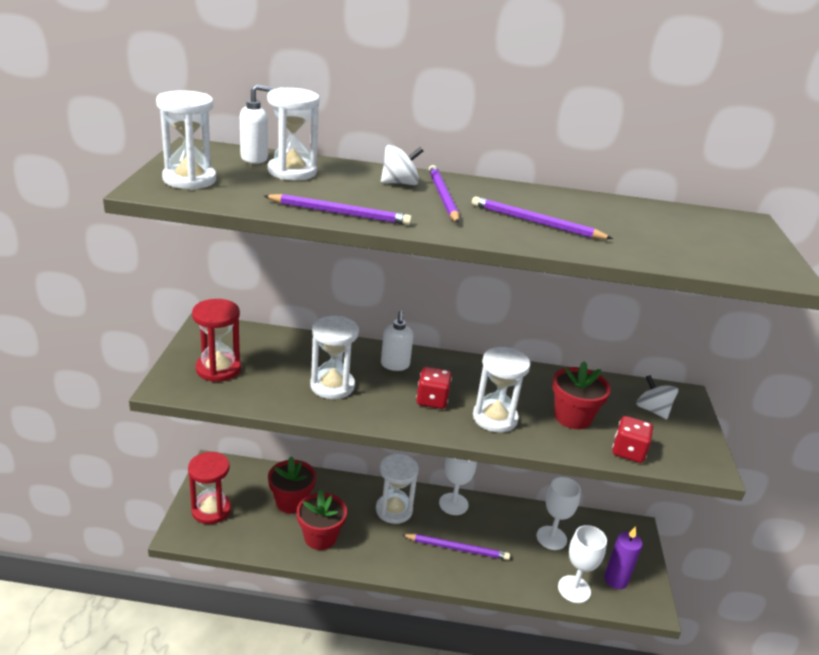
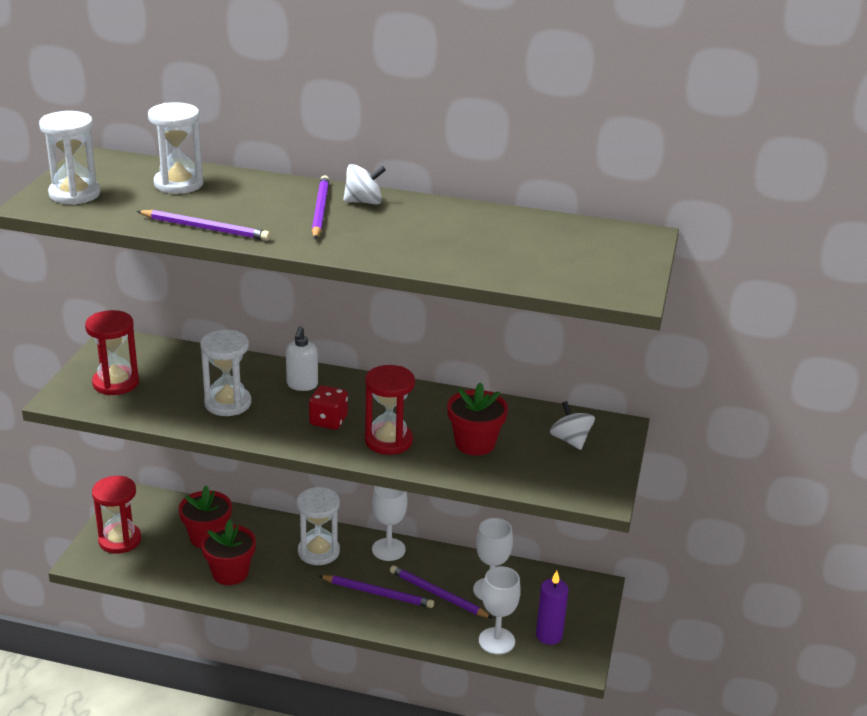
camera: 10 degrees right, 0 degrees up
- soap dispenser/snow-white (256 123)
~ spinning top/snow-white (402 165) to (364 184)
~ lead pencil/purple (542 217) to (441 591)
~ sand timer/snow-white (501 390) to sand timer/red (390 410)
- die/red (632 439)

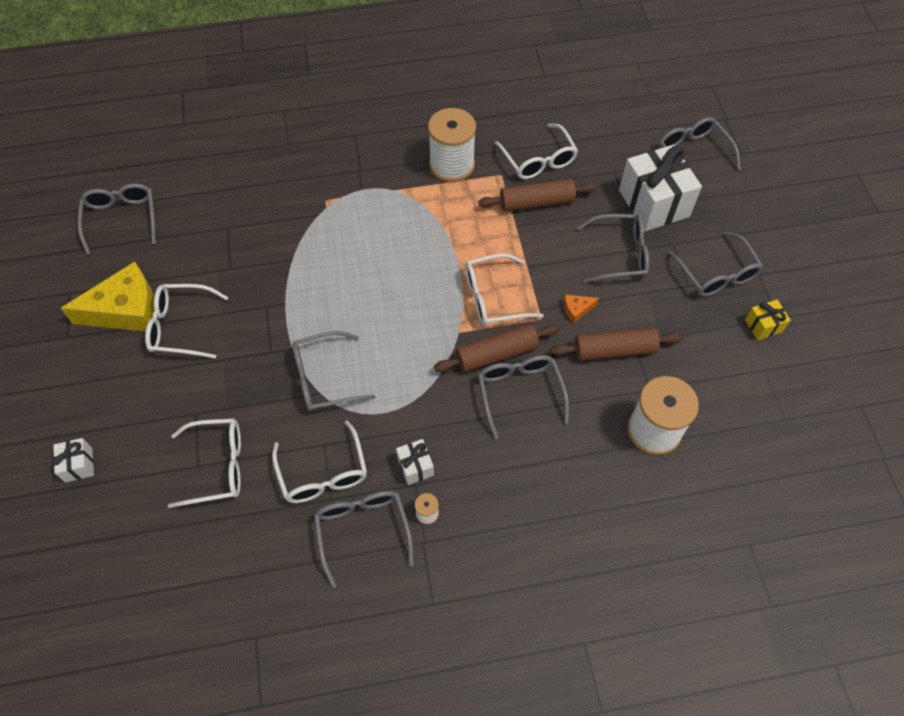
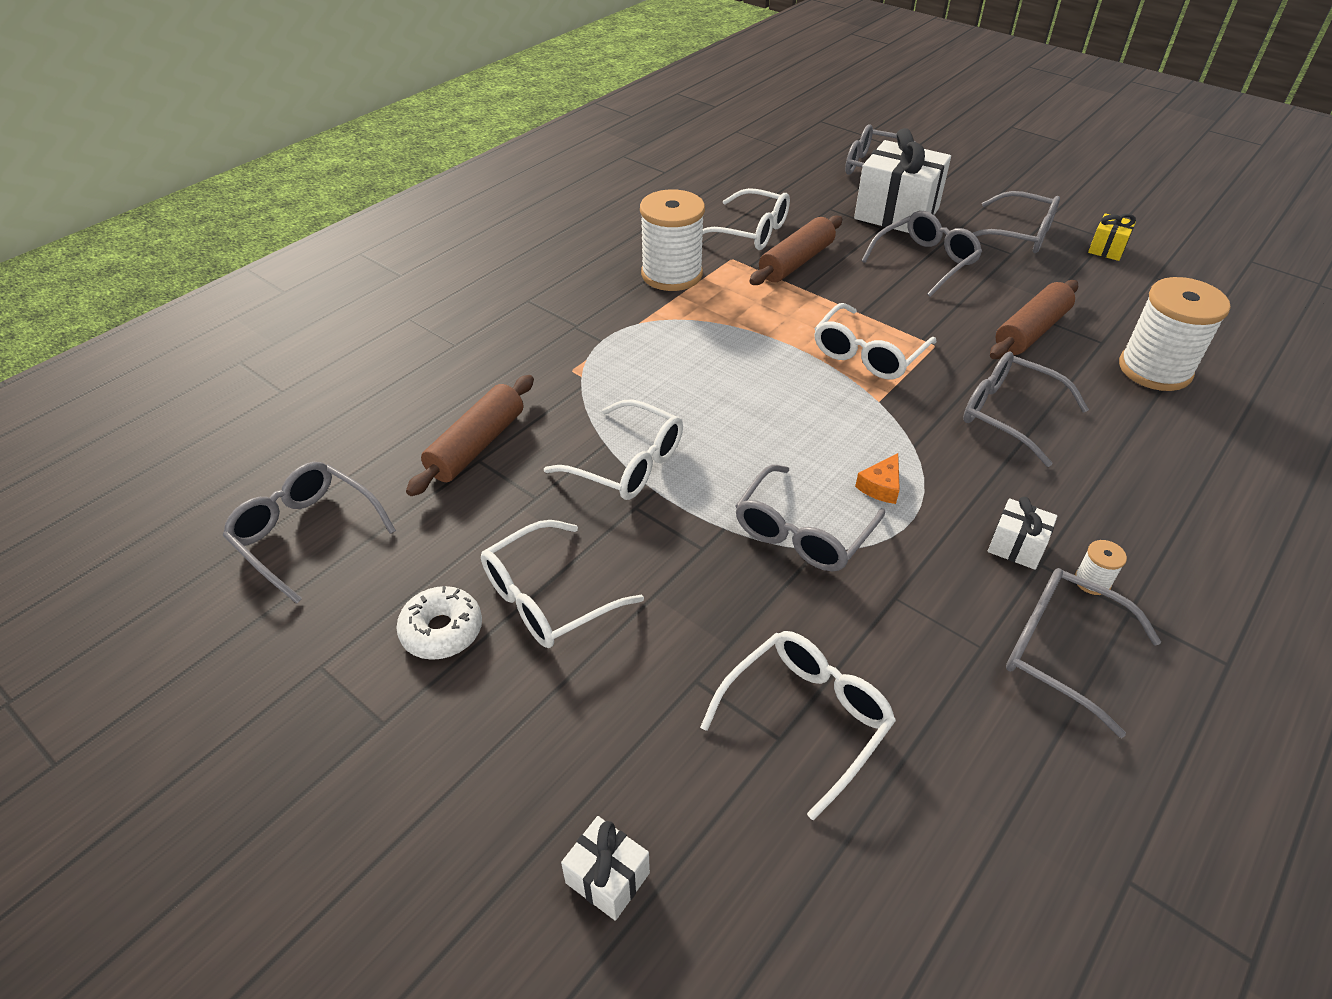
camera: 40 degrees left, 15 degrees down
~ cheese wedge/yellow (107 296) to donut/snow-white (439 623)
~ glasses/snow-white (319 462) to (613 449)
~ pastry roller/dark brown (497 348) to (470 435)
~ cheese wedge/bright orange (581 309) to (877 478)

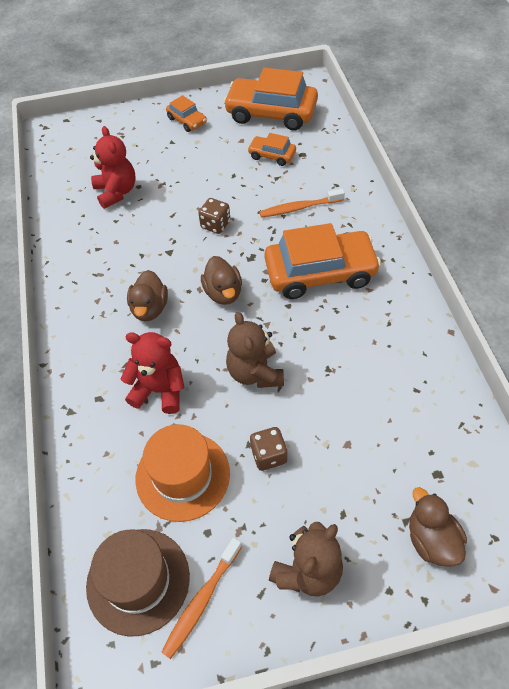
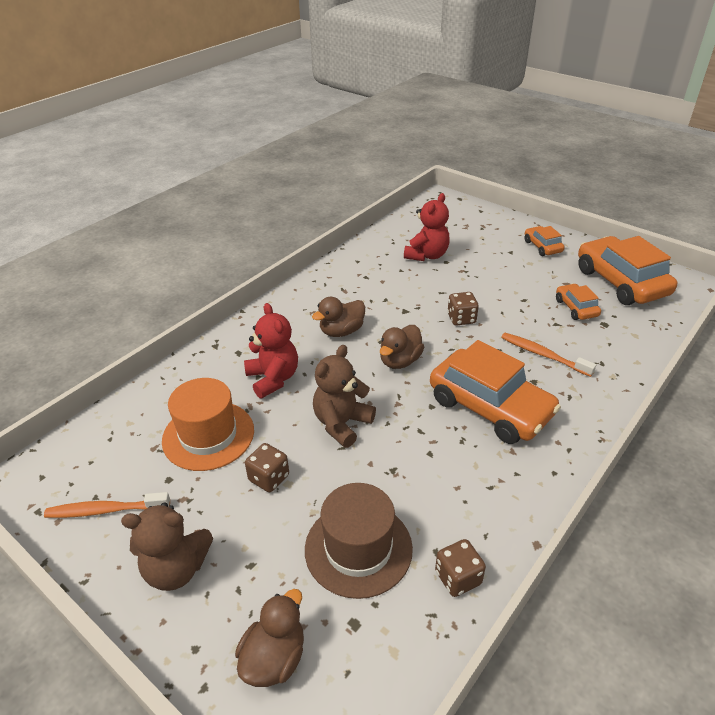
camera: 50 degrees right, 15 degrees down
~ hat/dark brown (138 582) to (359 541)
~ automobile/bright orange (186 113) = (544 241) 150 degrees clockwise
+ die/dark brown (460 568)

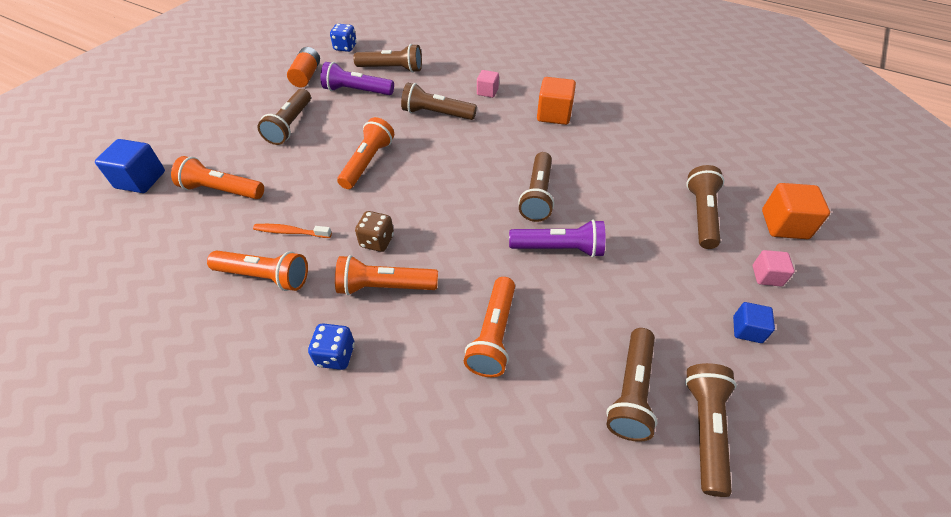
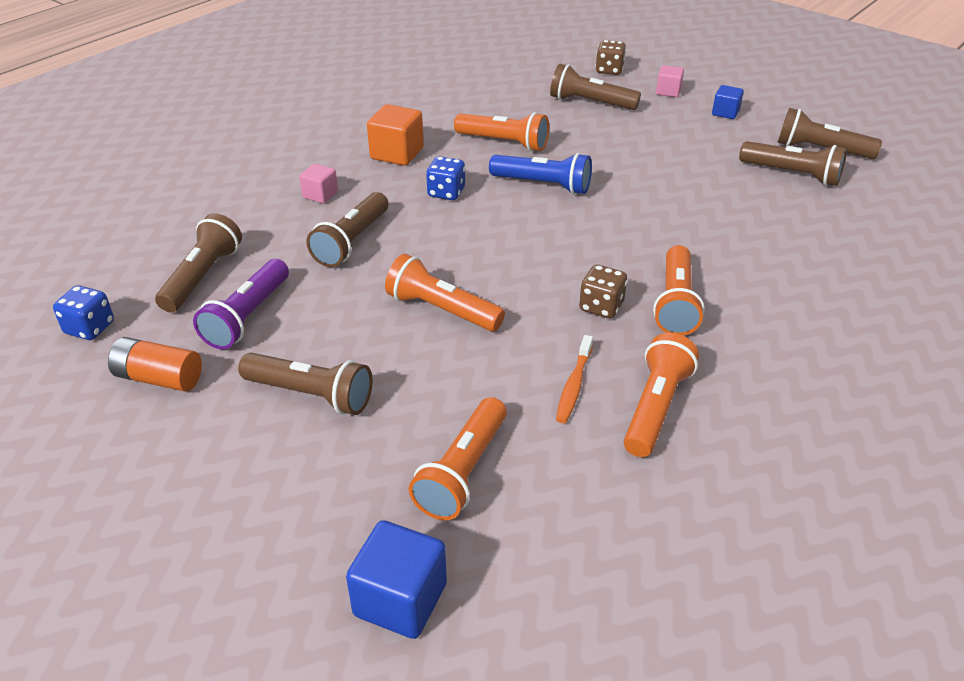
camera: 80 degrees left, 10 degrees down
~ die/cobalt (331 346) to (445 178)
~ flashlight/bright orange (489 327) to (501 132)
- flashlight/purple (557 238)
~ flashlight/dark brown (536 187) to flashlight/cobalt (540 174)
~ block/bright orange (796 211) to die/dark brown (610 57)

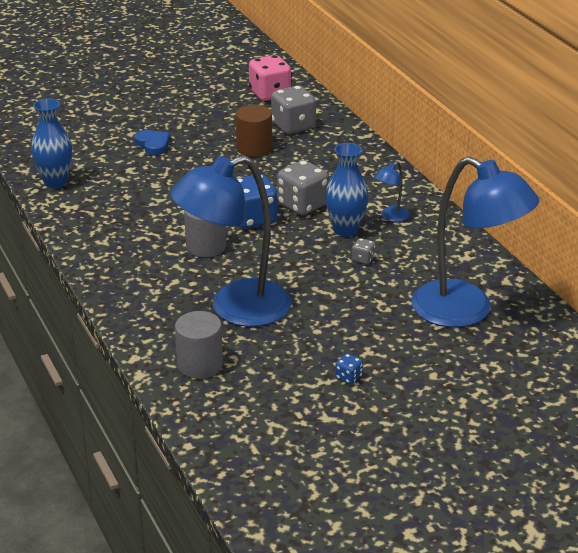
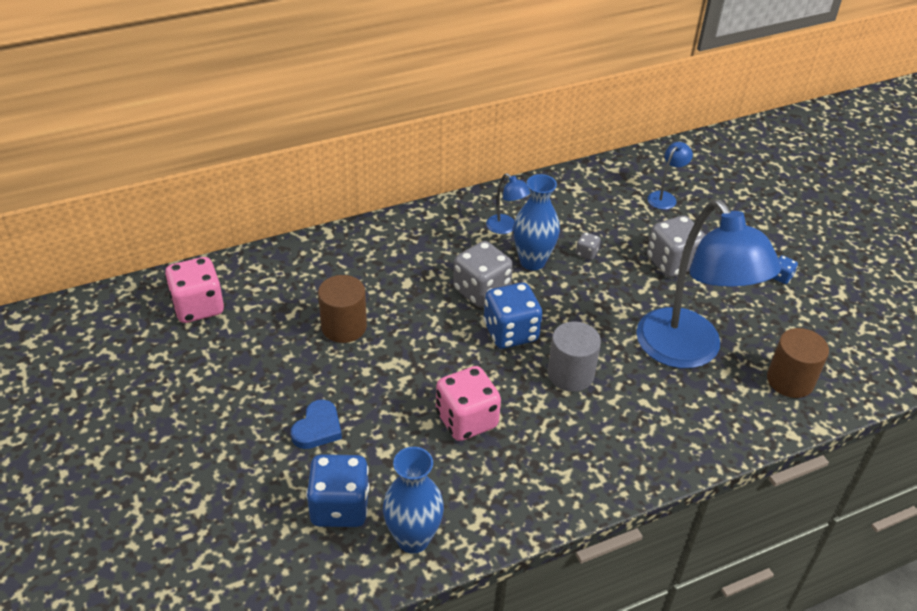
camera: 90 degrees left, 10 degrees up
~ heart shape/cobalt (152 142) = (316 424) 150 degrees clockwise
~ cylinder shape/ash-grey (199 345) to cylinder shape/dark brown (798 363)
~ die/ash-grey (293 109) to (676 246)
~ desk lamp/cobalt (475 241) = (670 176) x0.40
+ die/cobalt (338 490)
+ die/rose-pink (468 403)

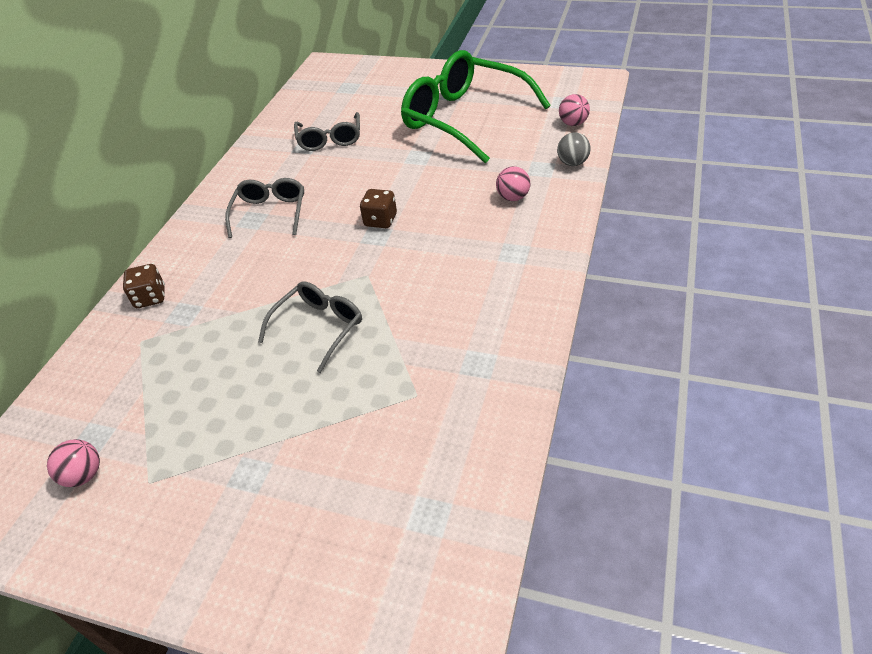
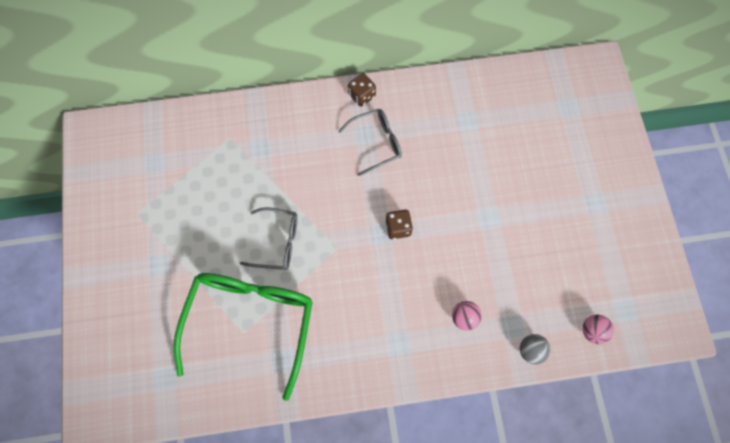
camera: 60 degrees right, 25 degrees up
- ball/rose-pink (73 463)
~ die/dark brown (144 286) to (362 90)
- glasses/ash-grey (327 131)
~ glasses/leaf-green (476 106) to (243 337)

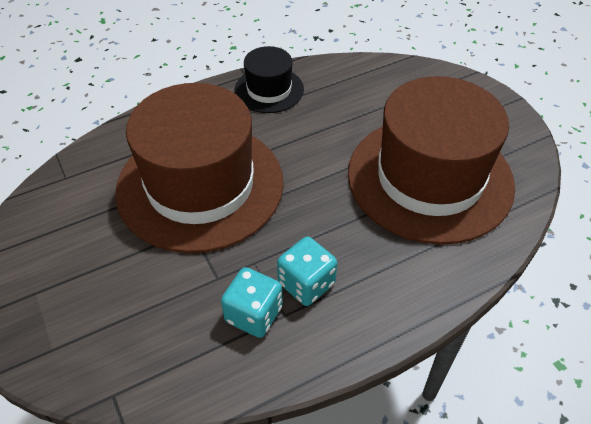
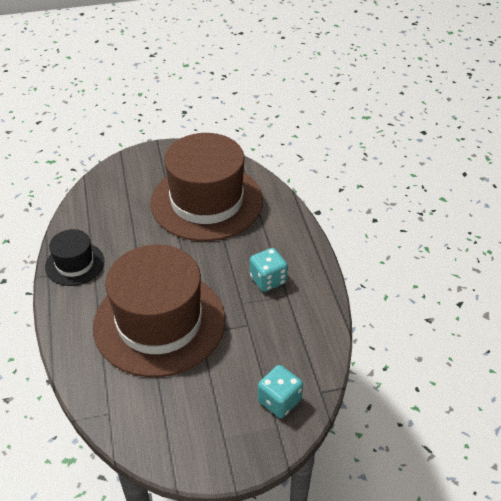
camera: 75 degrees left, 5 degrees down
~ die/turquoise (252 302) to (280 391)

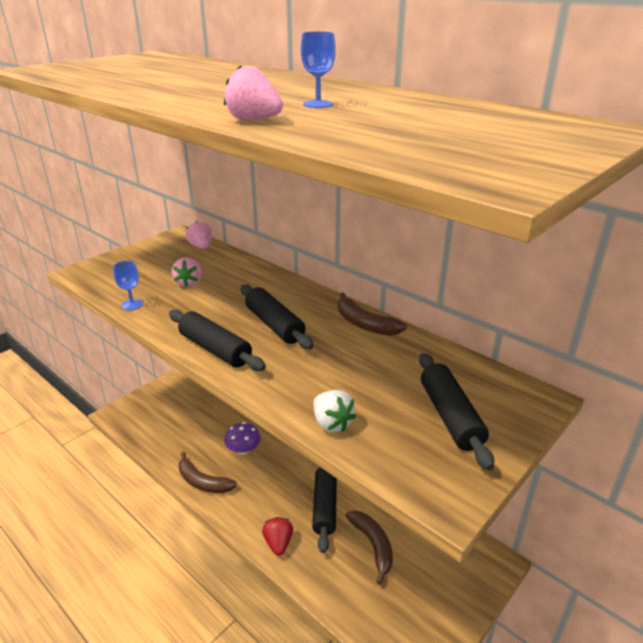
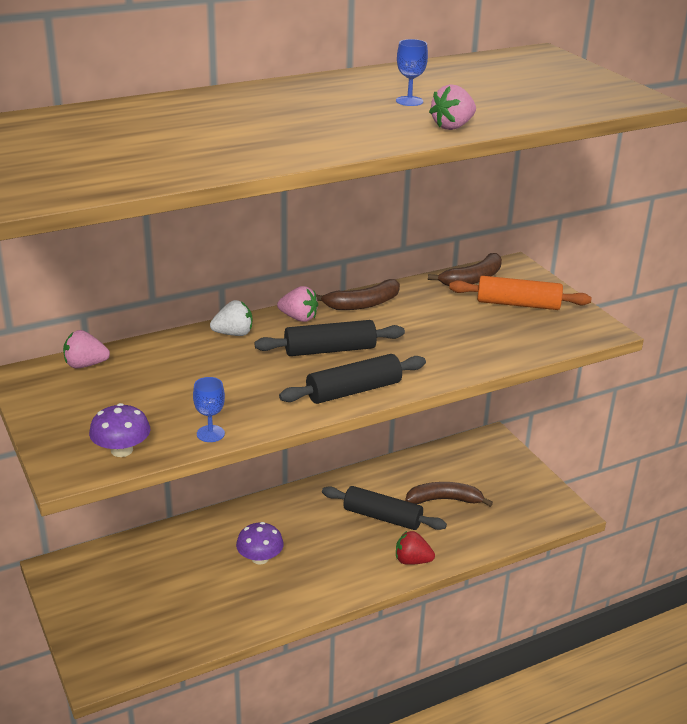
camera: 70 degrees left, 0 degrees up
~ strawberry/rose-pink (187 272) to (297 304)
~ banana fruit/dark brown (208 472) to (465 269)
~ strawberry/snow-white (334 411) to (231 318)
~ pastry roller/jet-black (456 411) to pastry roller/bright orange (520 293)
+ toadstool/purple (119 430)

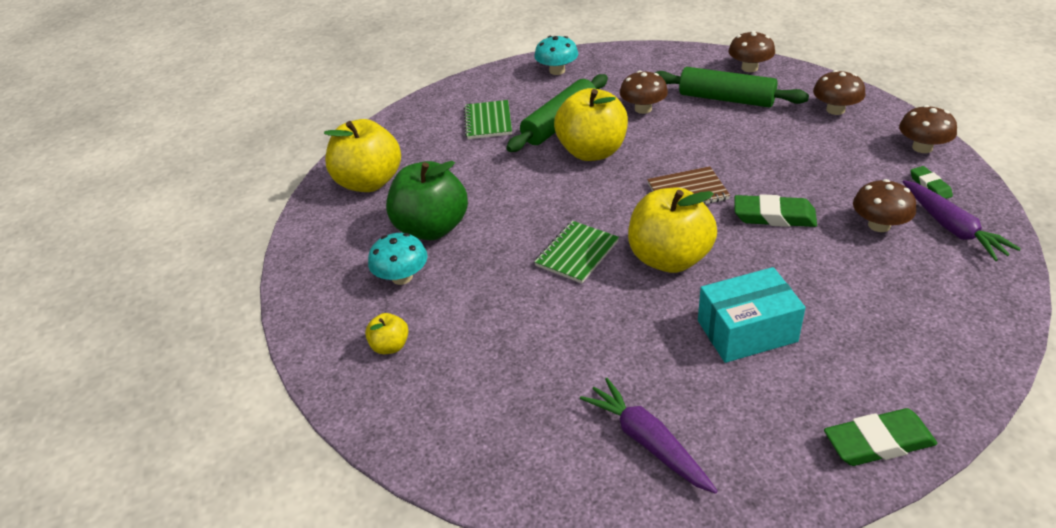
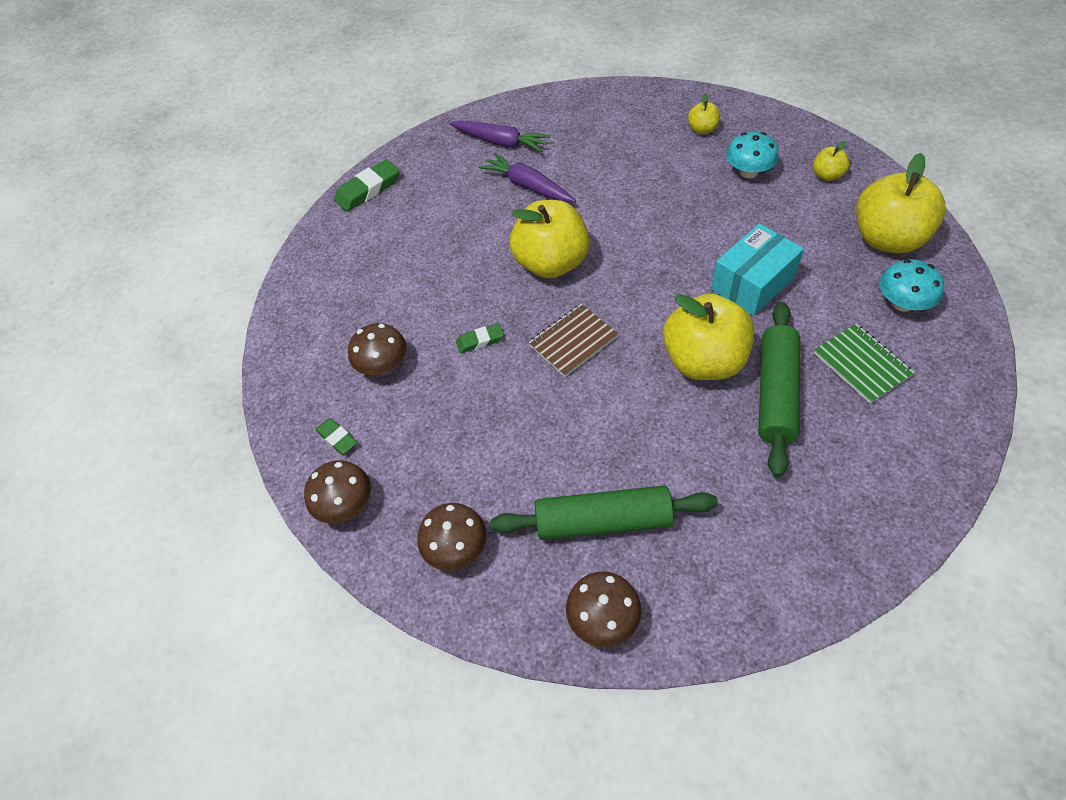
camera: 155 degrees right, 15 degrees up
- apple/leaf-green (427 200)
~ toadstool/turquoise (556 55) to (912 285)
- notepad/leaf-green (576 252)
- toadstool/dark brown (644 92)
~ package/turquoise (752 315) to (757 269)
~ gum eraser/leaf-green (775 210) = (480 338) x0.58
~ toy carrot/purple (962 220) to (527 177)
+ apple/yellow (831 161)

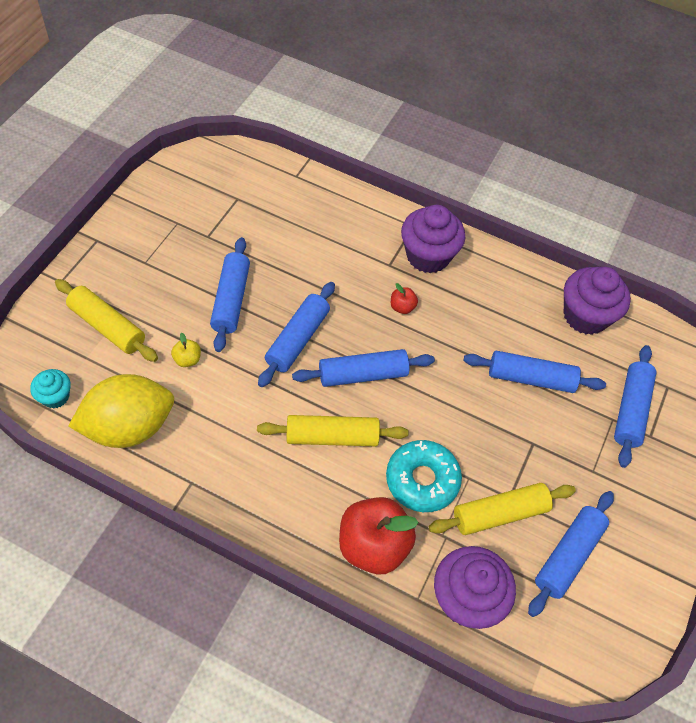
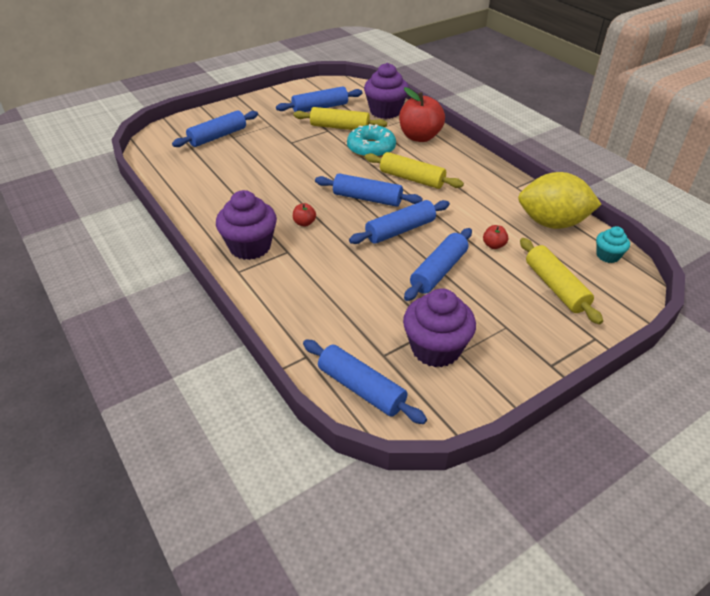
camera: 145 degrees left, 15 degrees down
~ apple/yellow (186 350) to apple/red (495 237)
~ pastry roller/cobalt (534 372) to (365 382)
~ fairy cake/purple (597 301) to (439 327)

